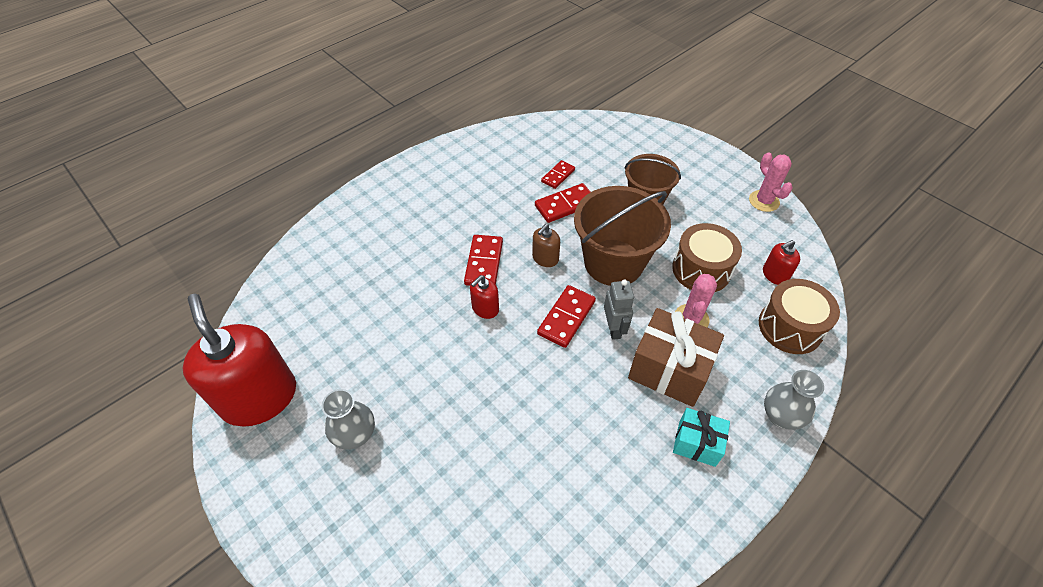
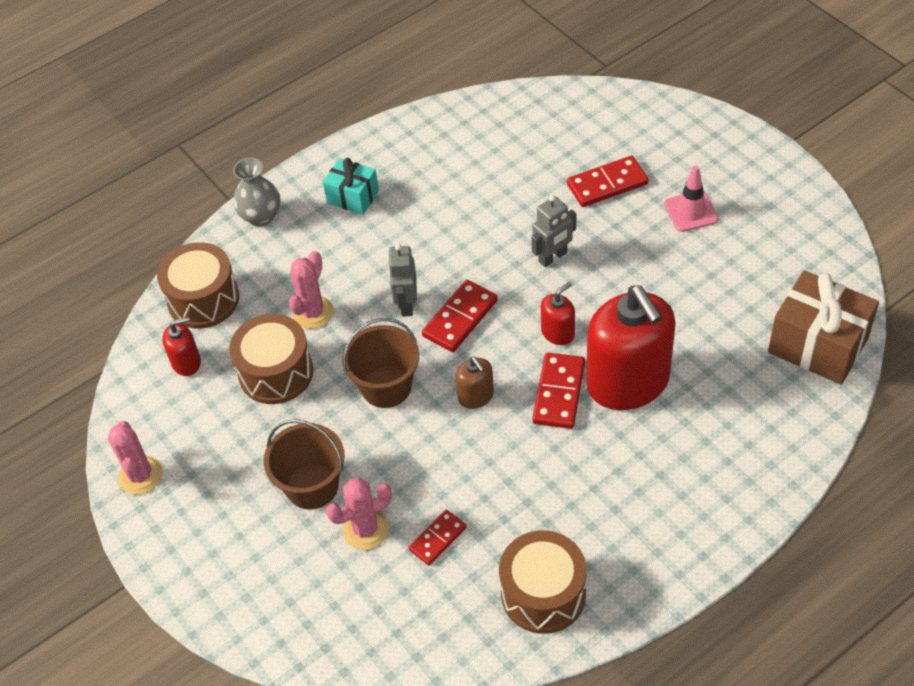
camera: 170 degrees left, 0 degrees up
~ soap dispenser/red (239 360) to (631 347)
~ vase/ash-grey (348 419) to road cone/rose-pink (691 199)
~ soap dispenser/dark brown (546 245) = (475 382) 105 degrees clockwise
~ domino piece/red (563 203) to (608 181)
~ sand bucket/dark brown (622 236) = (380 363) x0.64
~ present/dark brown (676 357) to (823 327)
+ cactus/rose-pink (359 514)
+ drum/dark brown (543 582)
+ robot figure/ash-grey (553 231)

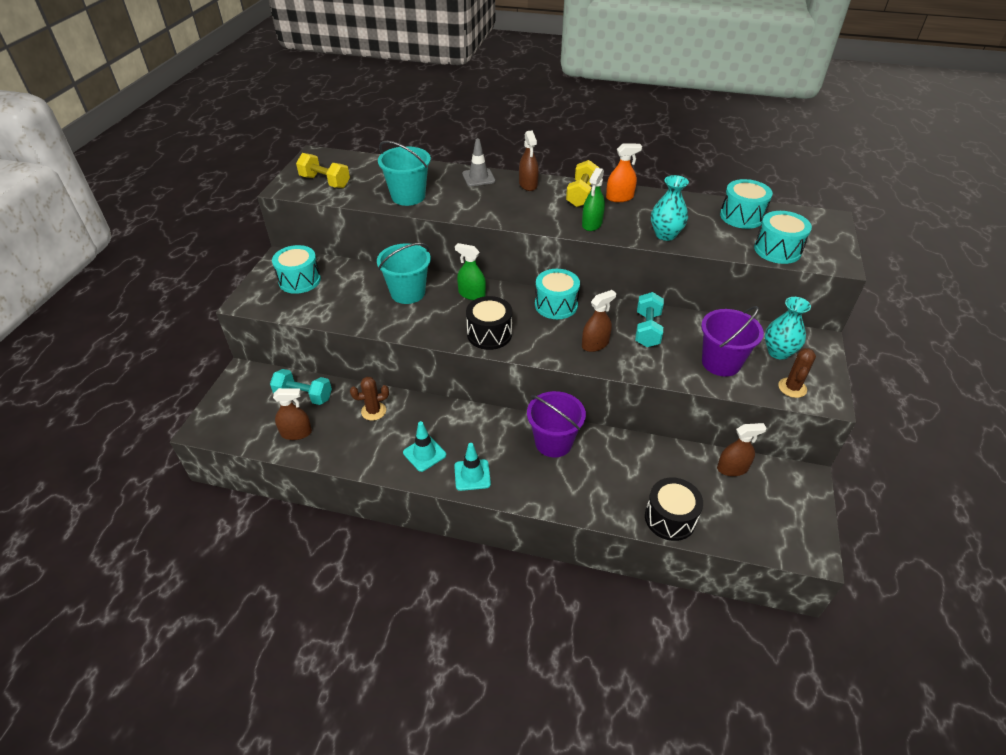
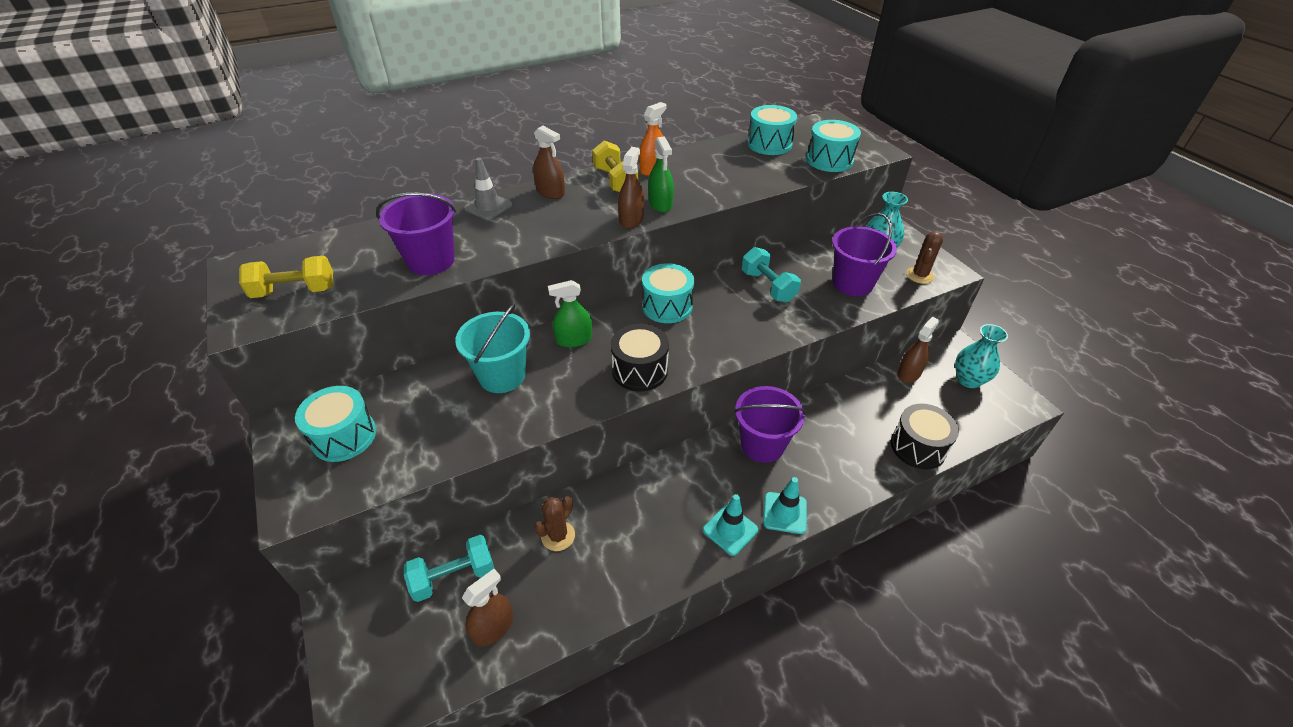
camera: 40 degrees left, 0 degrees up
~ sand bucket/turquoise (404 173) to sand bucket/purple (416 234)
~ road cone/turquoise (424 446) to (785 505)
~ sprayer/dark brown (599 321) to (631 188)
~ vase/turquoise (670 208) to (981 356)
~ cactus/dark brown (797 373) = (924 257) 45 degrees clockwise

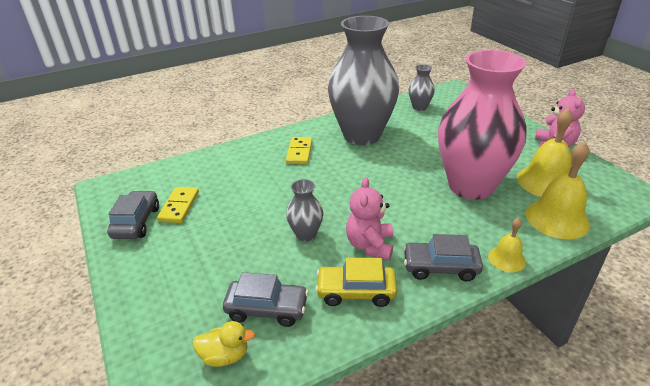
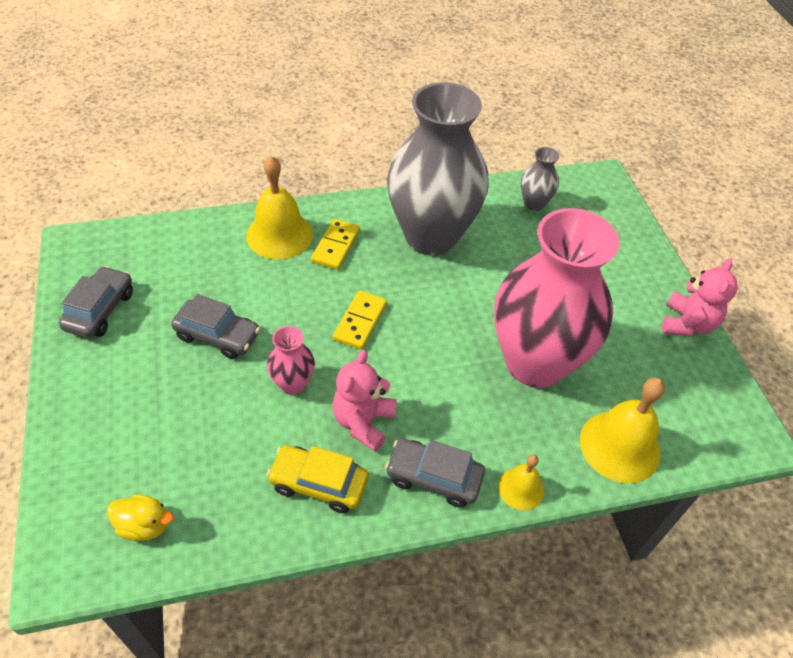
camera: 10 degrees right, 15 degrees up
~ domino piece/yellow (178 205) to (360 320)
~ automobile/ash-grey (266 299) to (215 326)
~ vase/ash-grey (304 210) to vase/rose-pink (291 360)
~ bell/yellow (545 152) to (279 207)

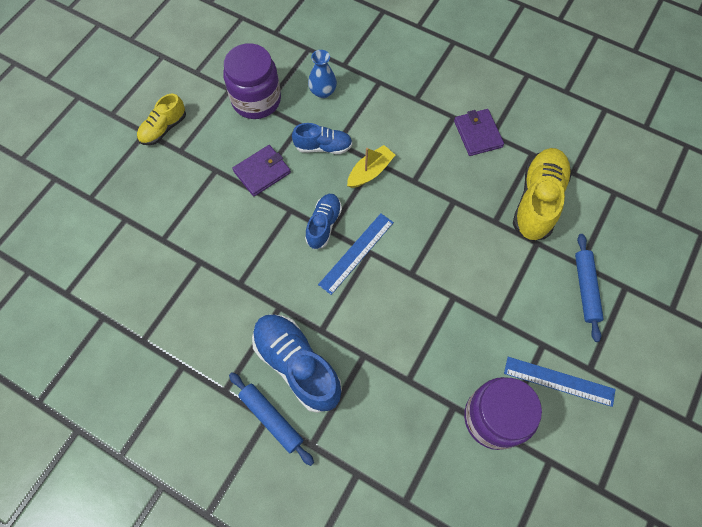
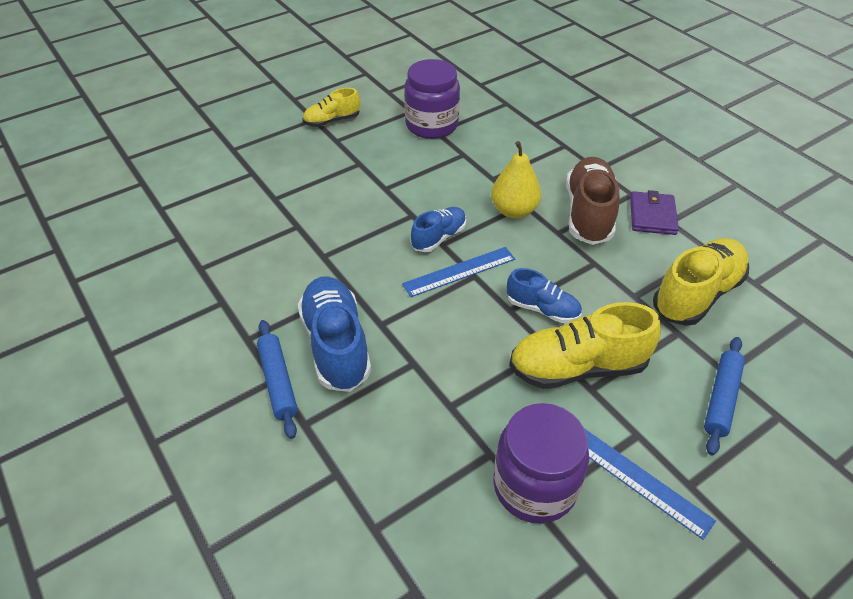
camera: 25 degrees right, 20 degrees down
- card wallet/purple (261 170)
~ sneaker/cobalt (322 138) to (544 295)
- vase/cobalt (322 74)
~ sailboat/yellow (371 166) to toy pear/yellow (516 179)
+ sneaker/yellow (585 345)
+ sneaker/dark brown (592 201)

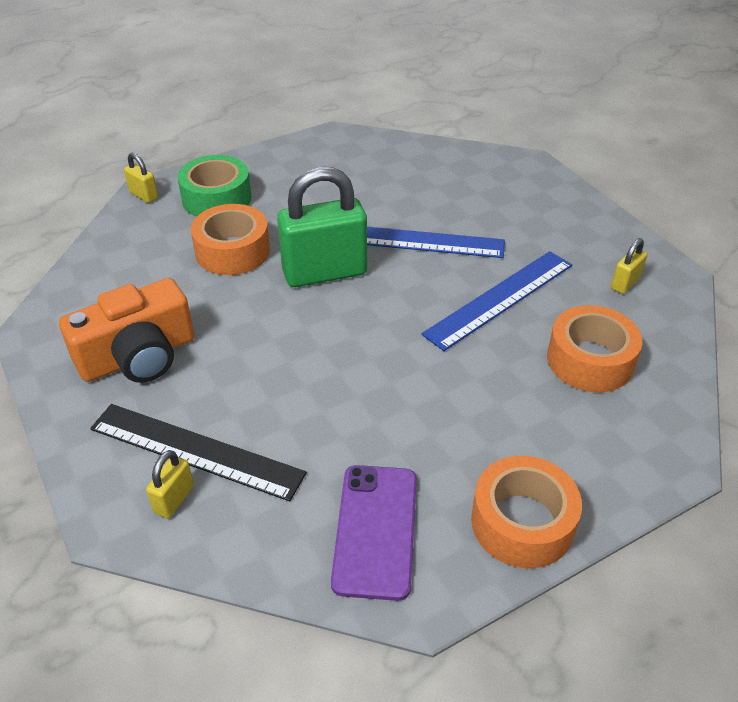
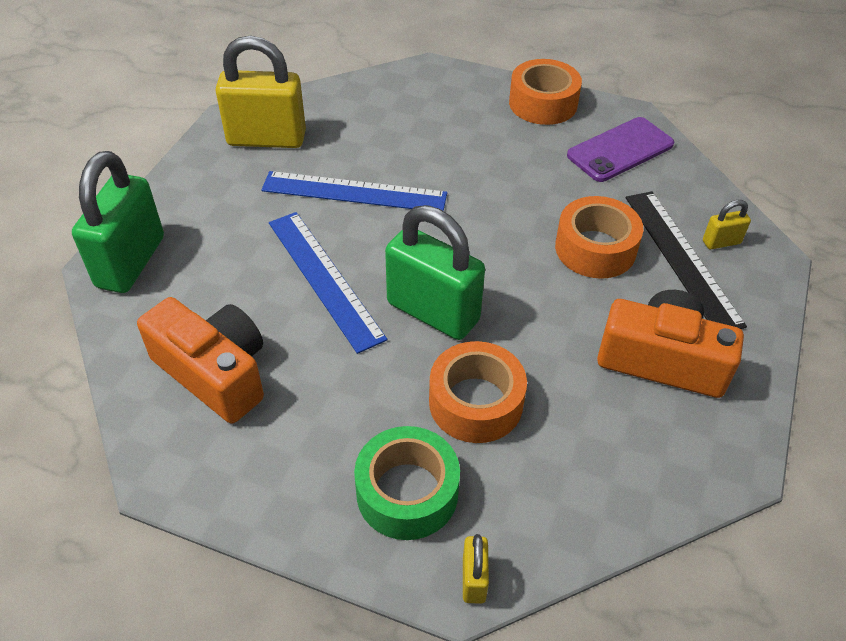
camera: 130 degrees left, 5 degrees up
~ sticky tape/bright orange (594 348) to (599 237)
~ lock/yellow (629 266) = (261 92) x2.27
+ lock/leaf-green (118 222)
+ photo camera/bright orange (200 360)

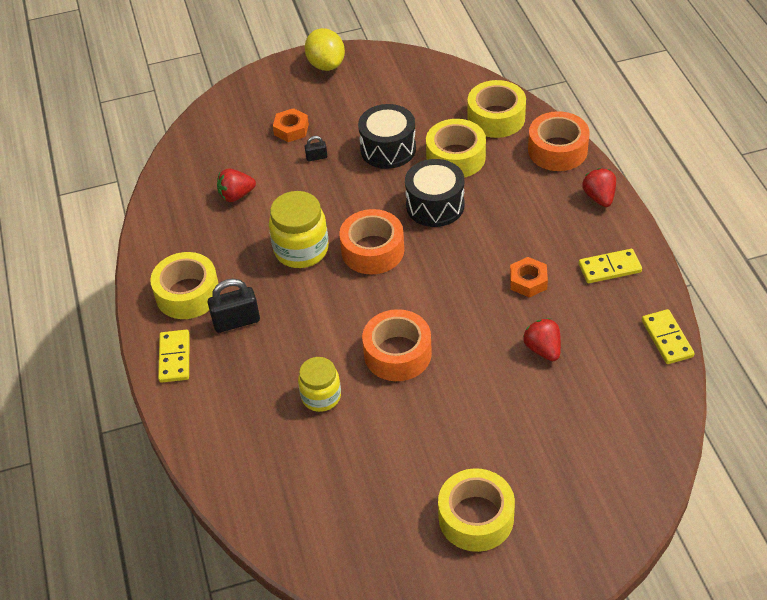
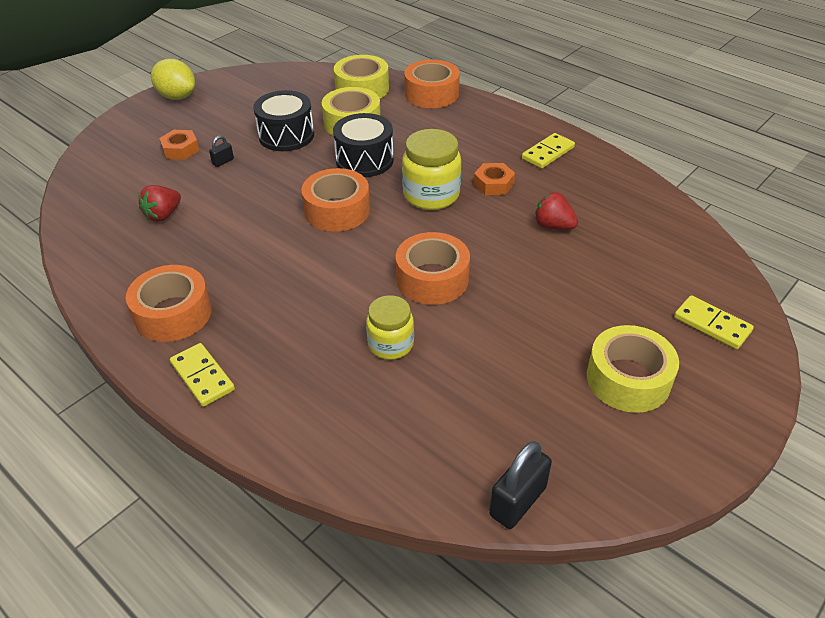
camera: 35 degrees left, 5 degrees down
~ sticky tape/yellow (184 285) to sticky tape/bright orange (169 303)
~ lock/jet-black (234 306) to (520 485)
~ jar/yellow (299 229) to (431 169)
- strawberry/red (599 187)
~ domino piece/yellow (668 336) to (714 322)

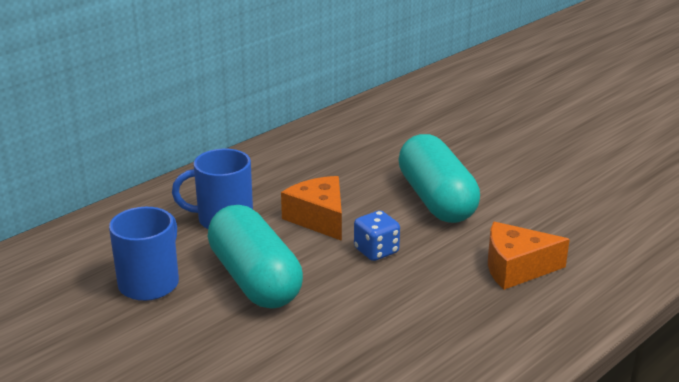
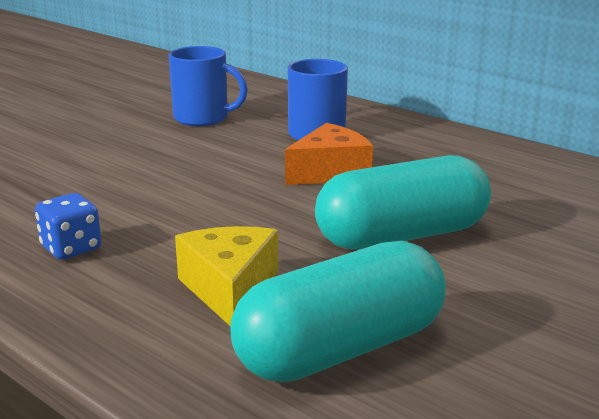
camera: 85 degrees right, 5 degrees down
~ pill/turquoise (255 257) to (338 312)
~ die/cobalt (377 235) to (68 226)
~ cheese wedge/bright orange (529 256) to cheese wedge/yellow (226 276)

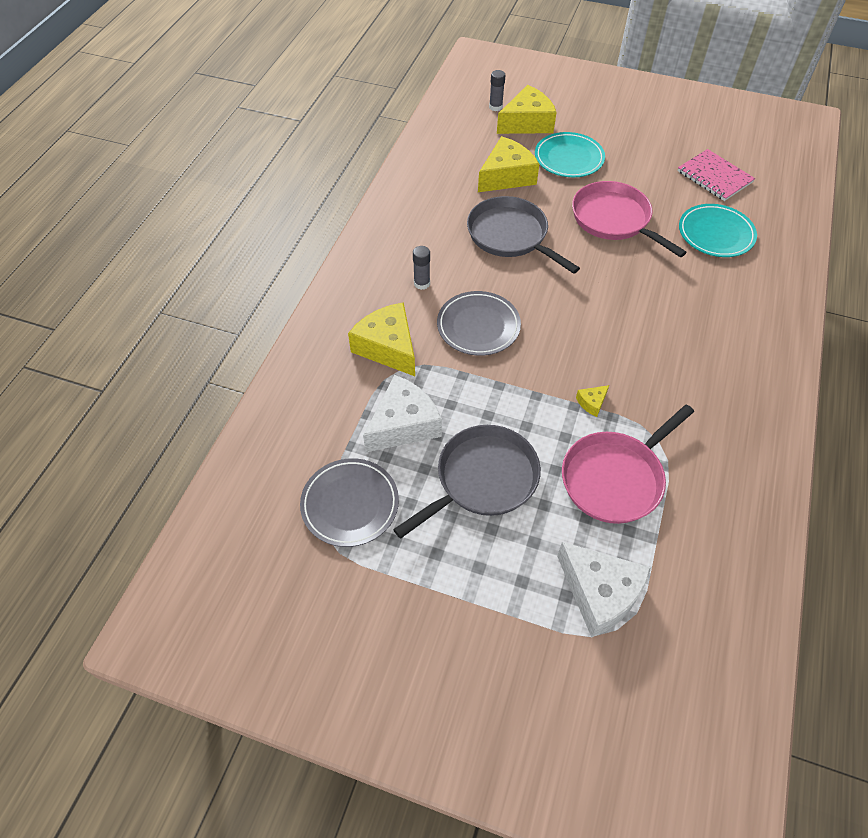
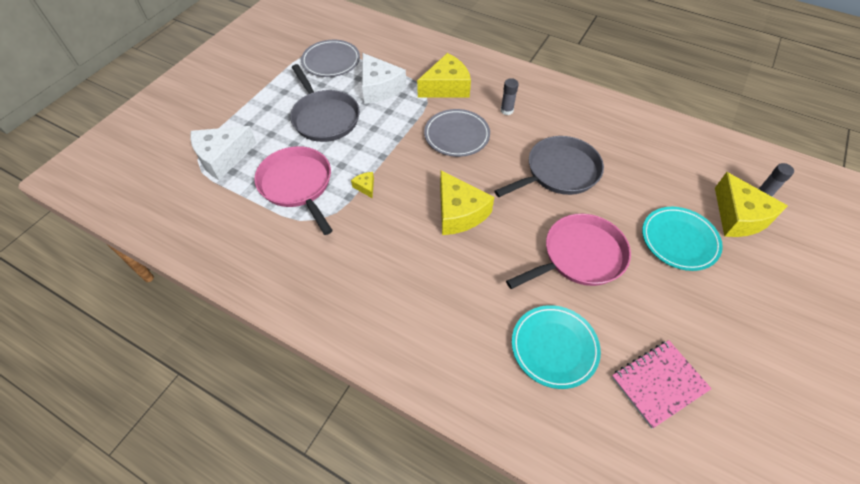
camera: 100 degrees right, 0 degrees up
~ cheese wedge/yellow (508 164) to (467 203)

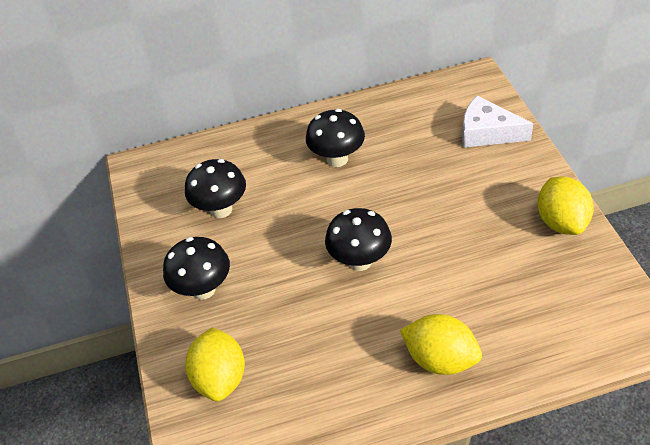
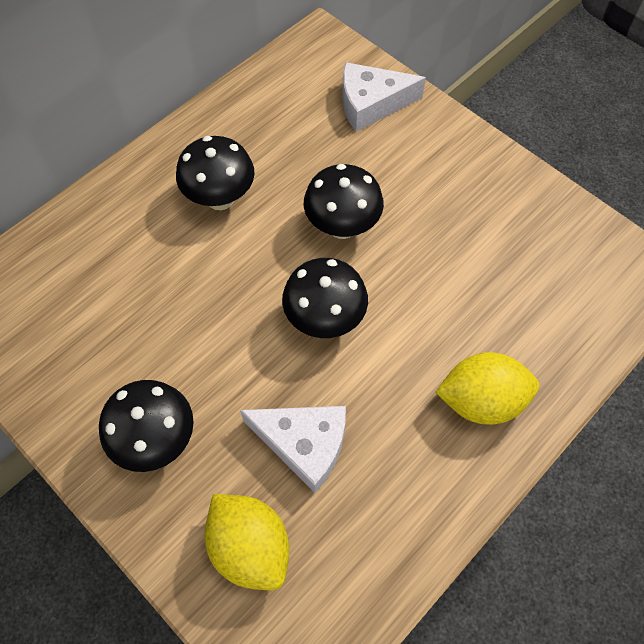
camera: 35 degrees left, 15 degrees up
~ toadstool/jet-black (215 188) to (344 201)
- toy lemon/yellow (565 206)
+ cheese wedge/snow-white (293 449)

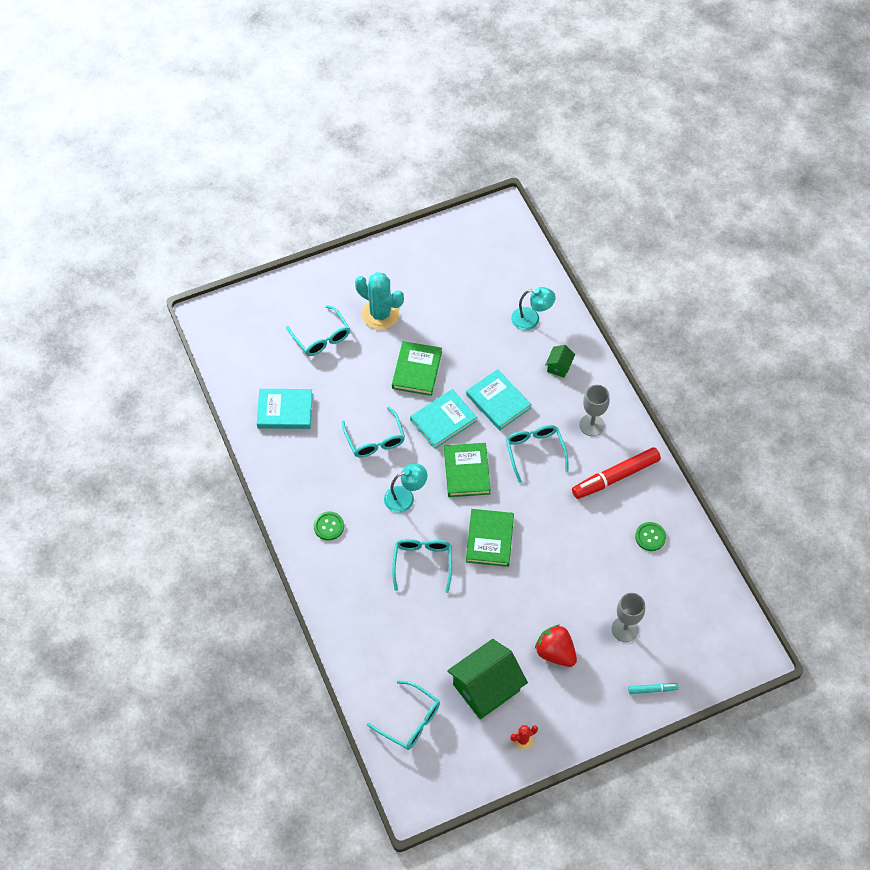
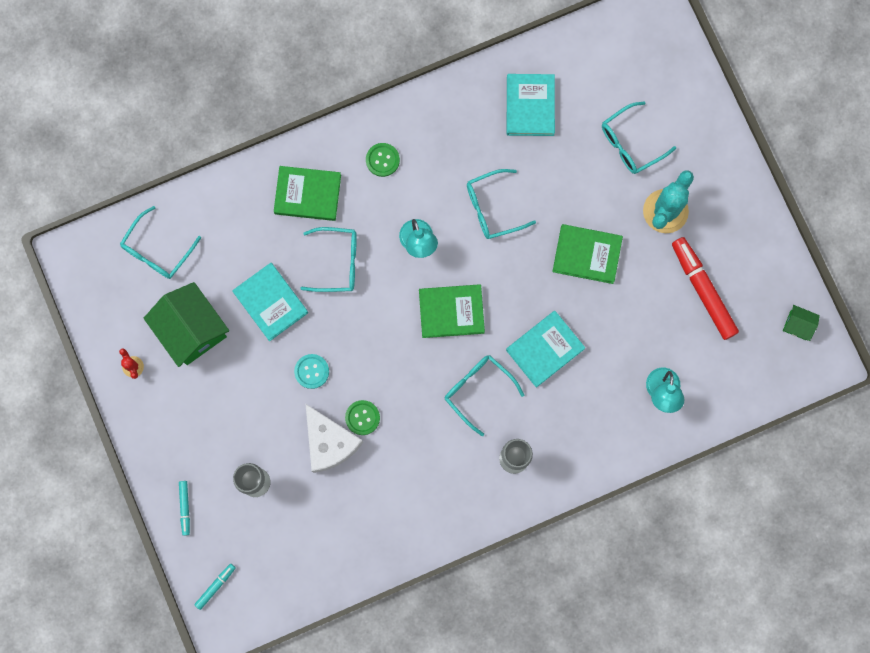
camera: 90 degrees right, 20 degrees up
~ hardcover/turquoise (443 419) to (270 302)
~ hardcover/leaf-green (490 538) to (307 193)
~ glasses/turquoise (537 454) = (484 395) 120 degrees counterclockwise
- strawberry/red (556 646)
~ cottage/leaf-green (560 361) to (801 323)
~ felt pen/red (616 473) to (705 288)
~ shirt button/leaf-green (650 536) to (362 417)
+ felt pen/turquoise (215 587)
+ shirt button/turquoise (311 371)
+ cheese wedge/snow-white (334 438)

